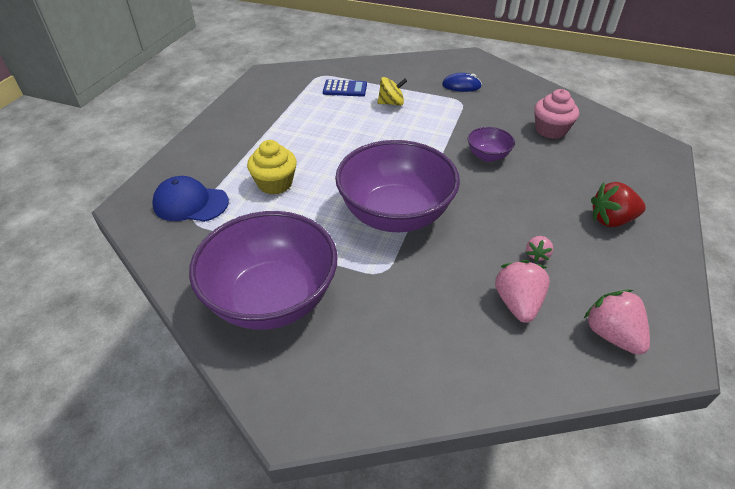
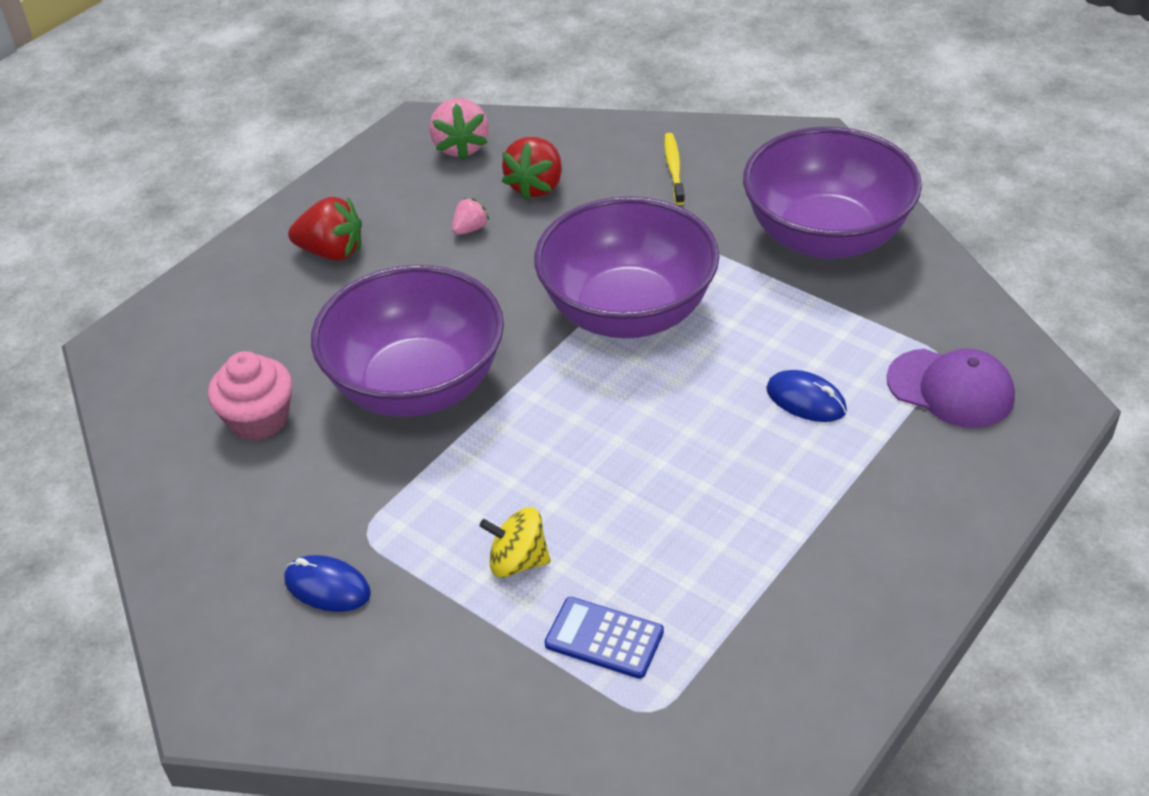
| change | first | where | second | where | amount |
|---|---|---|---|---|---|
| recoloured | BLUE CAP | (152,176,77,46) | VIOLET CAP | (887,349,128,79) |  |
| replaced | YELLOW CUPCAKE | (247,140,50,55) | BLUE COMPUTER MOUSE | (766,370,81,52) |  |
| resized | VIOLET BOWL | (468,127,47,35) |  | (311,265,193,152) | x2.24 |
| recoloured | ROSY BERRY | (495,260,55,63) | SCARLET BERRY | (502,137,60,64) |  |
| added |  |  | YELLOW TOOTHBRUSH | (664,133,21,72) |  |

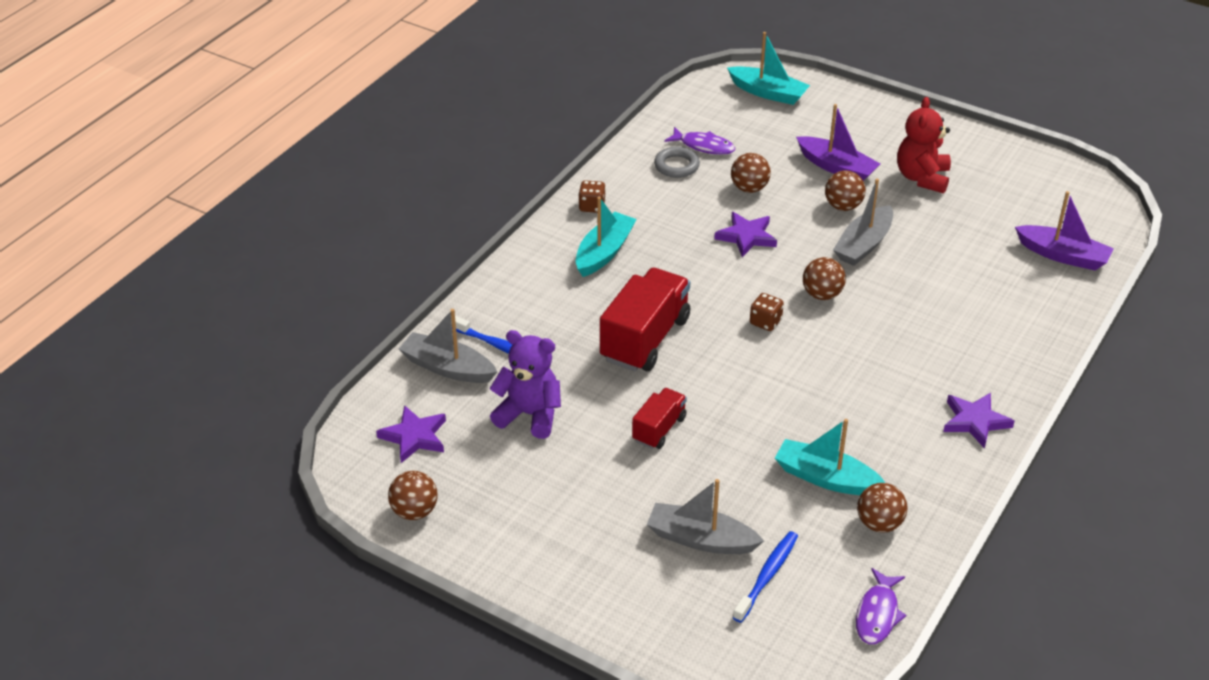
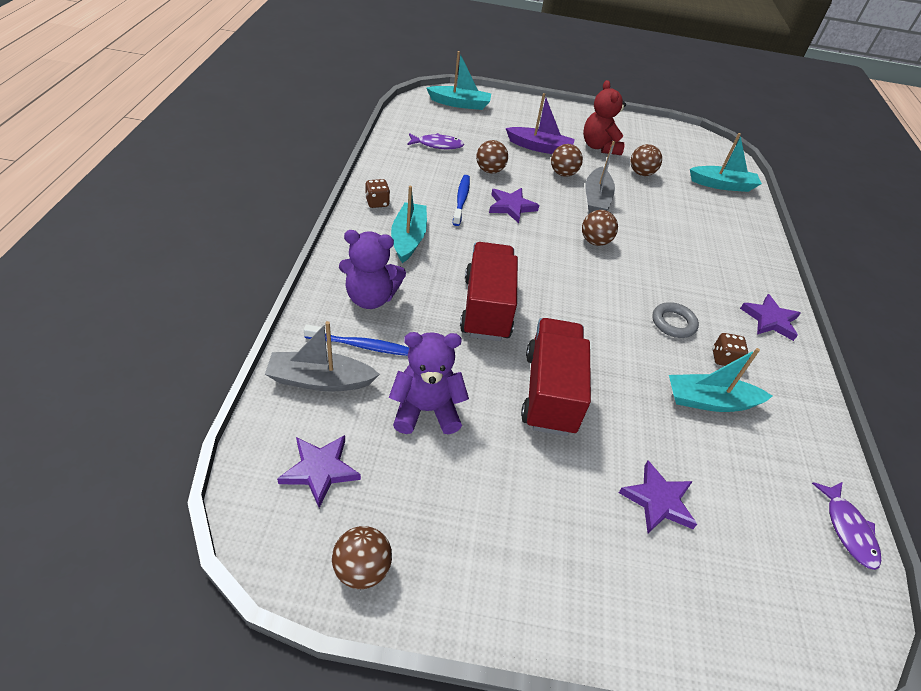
| change | first | where | second | where | amount |
|---|---|---|---|---|---|
| resized | SCARLET TOY TRUCK | (632,388,55,61) |  | (521,318,70,118) | x1.84 |
| replaced | GRAY BOAT | (647,479,117,75) | VIOLET FIVE-POINTED STAR | (619,461,78,72) |  |
| moved | GRAY RING | (654,147,46,31) |  | (652,302,47,36) |  |
| moved | BLUE TOOTHBRUSH | (733,531,65,92) |  | (453,175,17,51) |  |
| moved | BROWN DICE | (750,293,34,38) |  | (713,333,35,33) |  |
| moved | BROWN SPHERE | (857,483,51,50) |  | (631,144,31,32) |  |
| recoloured | VIOLET BOAT | (1015,191,99,80) | TEAL BOAT | (690,133,72,59) |  |
| added |  |  | VIOLET STUFFED BEAR | (339,230,67,79) |  |

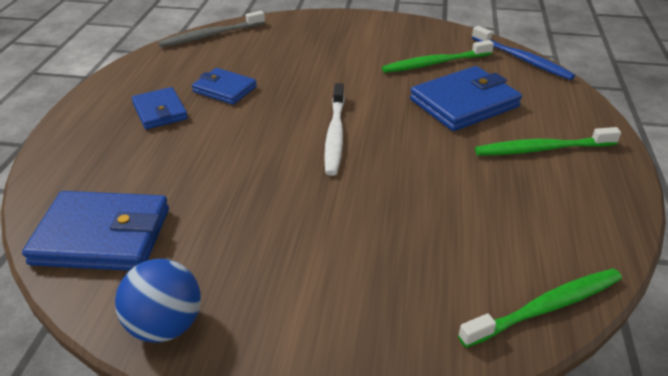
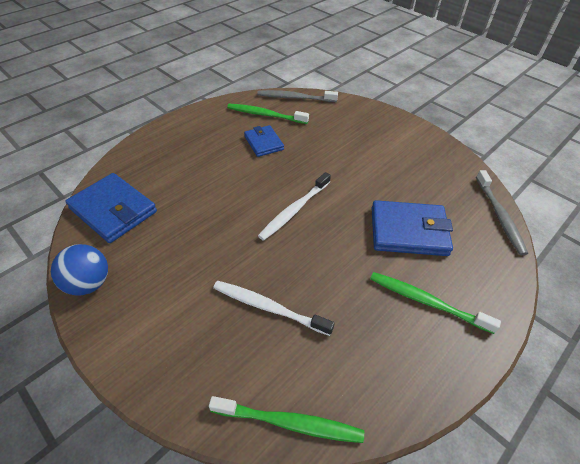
| change | first | where | second | where | amount |
|---|---|---|---|---|---|
| removed | BLUE WALLET | (132,87,56,42) |  |  |  |
| moved | EMERALD TOOTHBRUSH | (382,40,112,33) |  | (227,104,82,20) |  |
| recoloured | BLUE TOOTHBRUSH | (472,26,103,54) | GRAY TOOTHBRUSH | (476,170,52,85) |  |
| added |  |  | SNOW-WHITE TOOTHBRUSH | (213,281,122,55) |  |

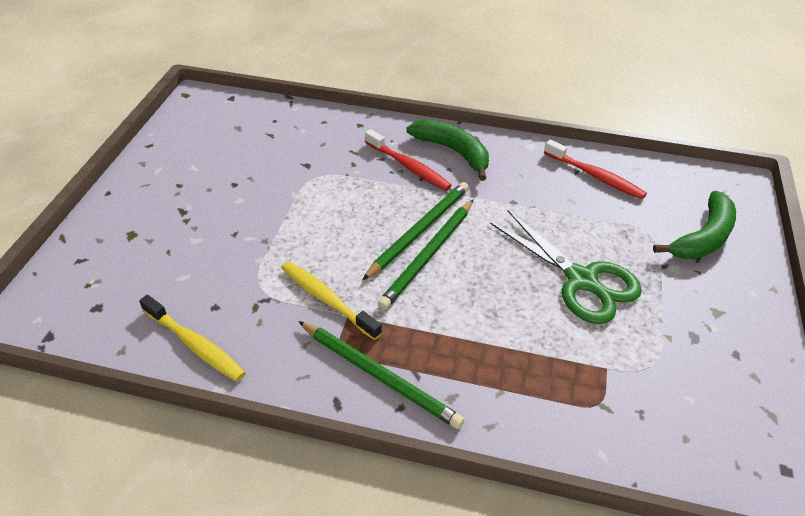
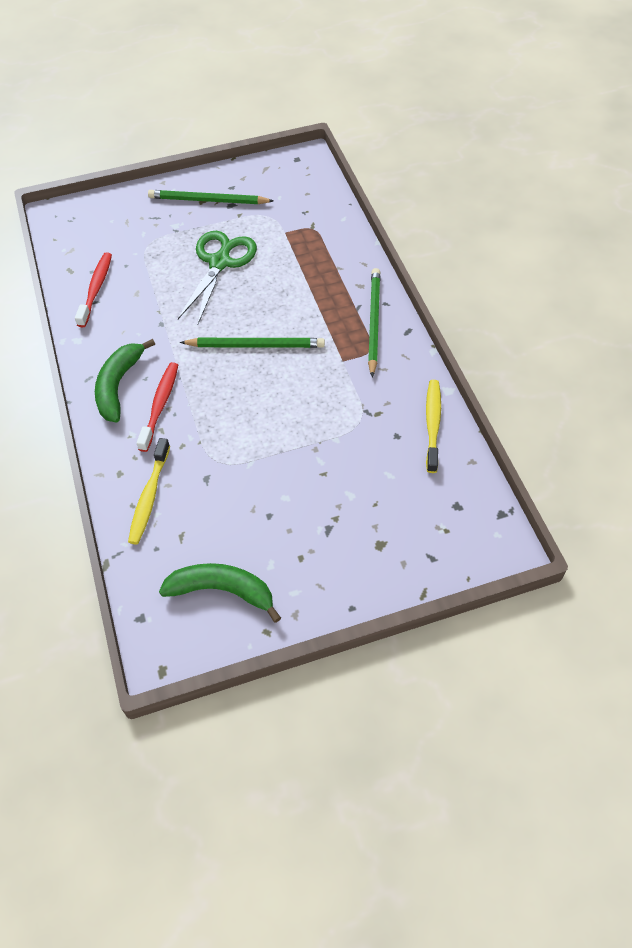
| change | first | where | second | where | amount |
|---|---|---|---|---|---|
| moved | YELLOW TOOTHBRUSH | (281,261,101,79) |  | (128,438,42,106) |  |
| moved | EMERALD PENCIL | (363,182,106,98) |  | (148,190,125,14) |  |
| moved | EMERALD BANANA | (653,191,83,68) |  | (159,563,122,60) |  |

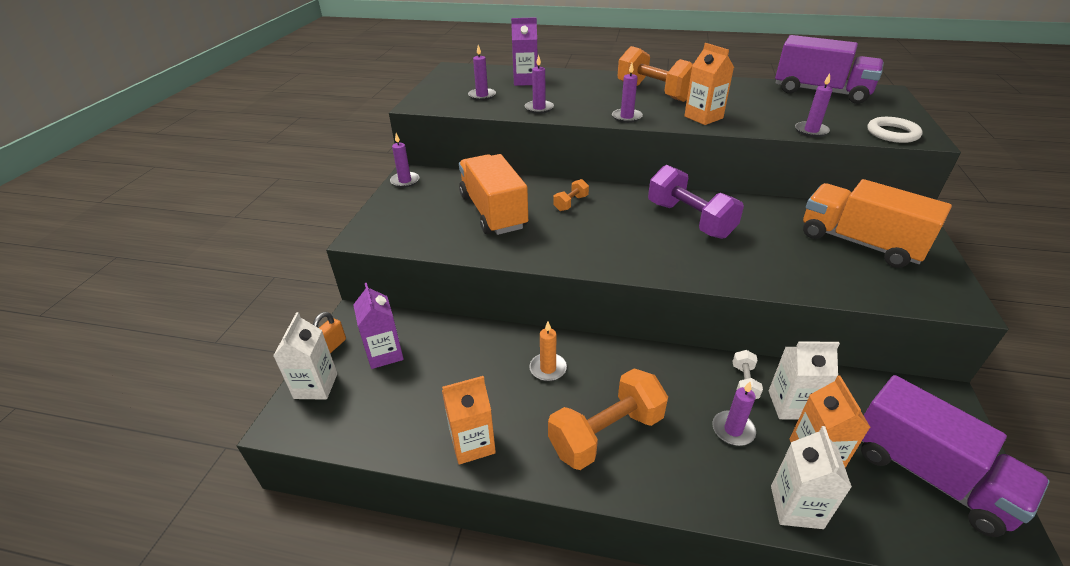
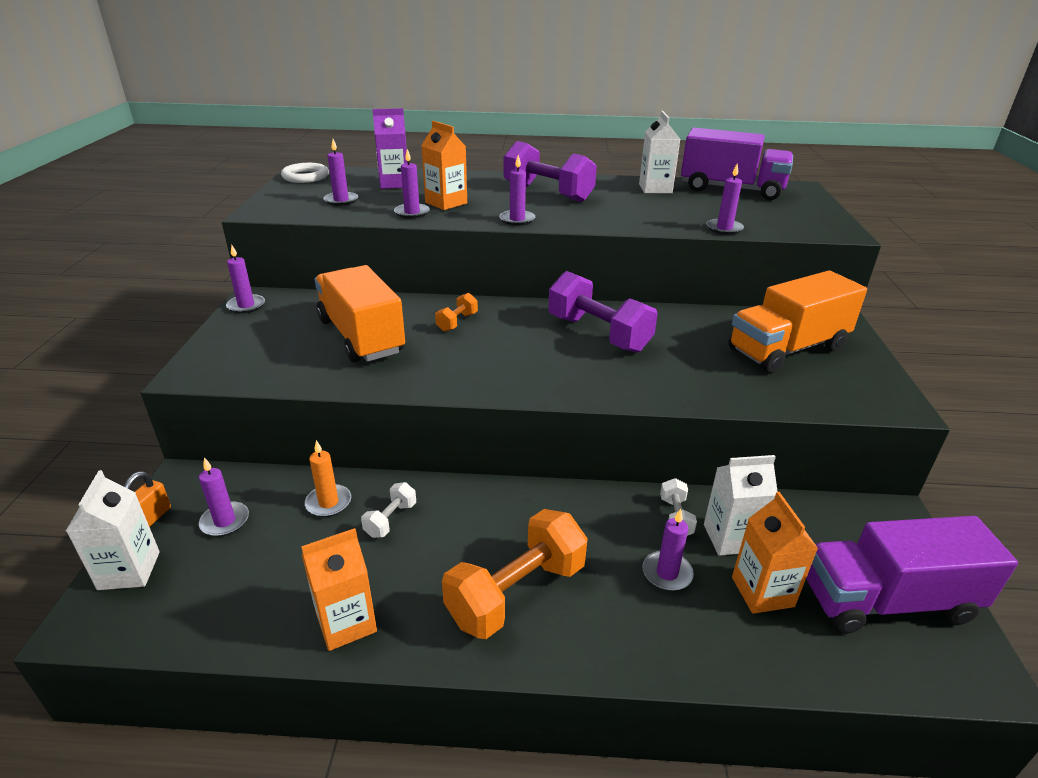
| change | first | where | second | where | amount |
|---|---|---|---|---|---|
| replaced | VIOLET MILK CARTON | (353,283,51,86) | VIOLET CANDLE | (199,458,50,79) |  |
| moved | ORANGE CANDLE | (529,322,38,59) |  | (305,440,46,77) |  |
| recoloured | ORANGE DUMBBELL | (618,46,75,56) | VIOLET DUMBBELL | (504,141,93,61) |  |
| moved | ORANGE MILK CARTON | (684,43,50,82) |  | (421,121,46,89) |  |
| moved | SNOW-WHITE MILK CARTON | (771,426,81,103) |  | (639,111,41,82) |  |
| turned | ORANGE TOY TRUCK | (803,179,149,89) |  | (728,271,139,102) | 60 degrees counterclockwise |
| turned | VIOLET TOY TRUCK | (861,375,189,162) |  | (806,516,212,118) | 135 degrees clockwise |
| moved | SNOW-WHITE RING | (867,117,56,26) |  | (281,163,48,20) |  |
| added |  |  | SNOW-WHITE DUMBBELL | (361,482,55,56) |  |

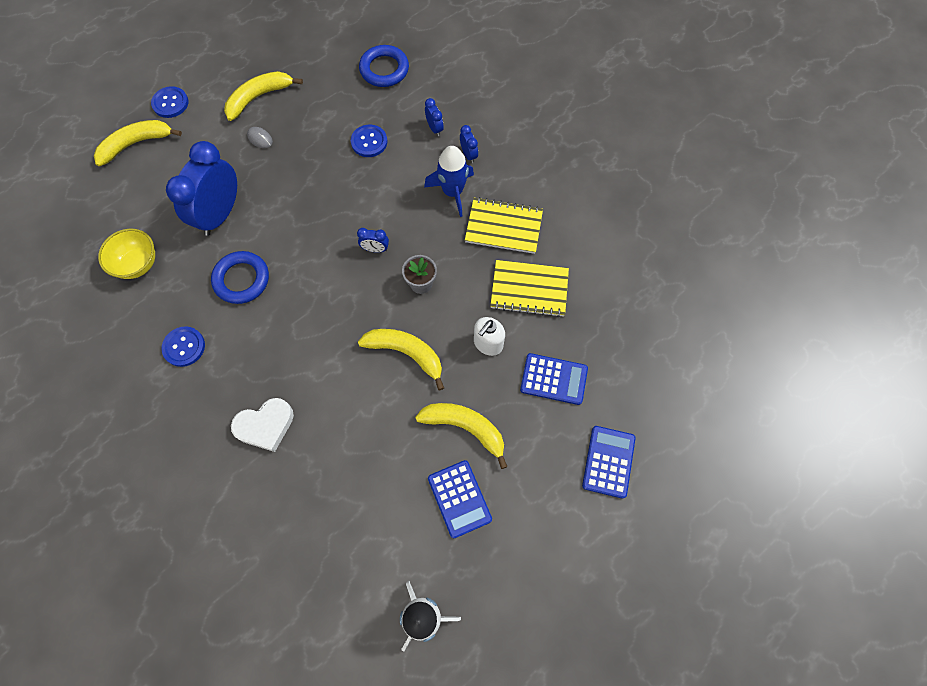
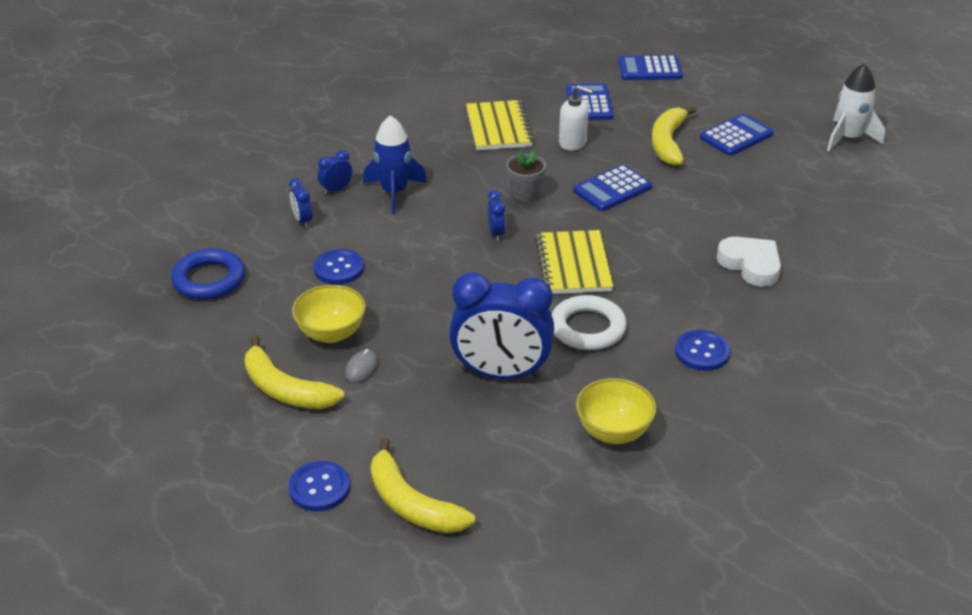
| change | first | where | second | where | amount |
|---|---|---|---|---|---|
| recoloured | BLUE RING | (211,251,58,53) | SNOW-WHITE RING | (552,295,75,55) |  |
| replaced | YELLOW BANANA | (358,329,86,61) | BLUE CALCULATOR | (573,164,79,47) |  |
| turned | BLUE ALARM CLOCK | (425,98,19,38) |  | (289,178,23,50) | 75 degrees counterclockwise |
| moved | YELLOW EXERCISE BOOK | (465,197,78,57) |  | (535,230,79,64) |  |
| added |  |  | YELLOW BOWL | (292,285,74,58) |  |

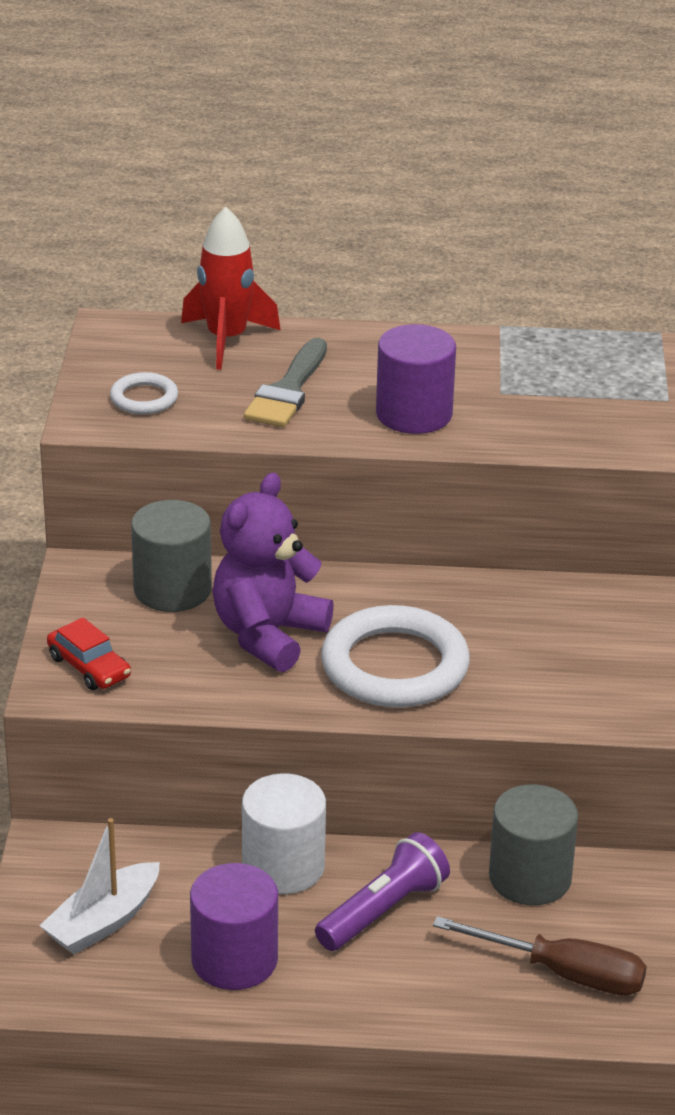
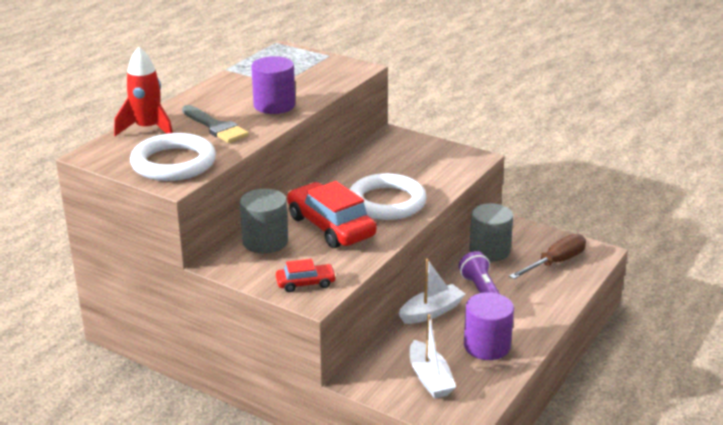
| change | first | where | second | where | amount |
|---|---|---|---|---|---|
| resized | SNOW-WHITE RING | (110,372,68,42) |  | (130,133,86,48) | x2.05 |
| replaced | VIOLET STUFFED BEAR | (212,472,122,200) | SCARLET TOY CAR | (287,181,90,67) |  |
| replaced | SNOW-WHITE CYLINDER SHAPE | (242,773,84,121) | SNOW-WHITE BOAT | (399,259,66,65) |  |

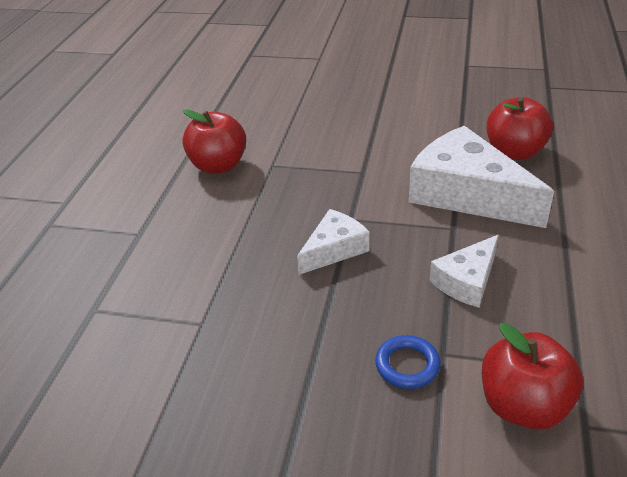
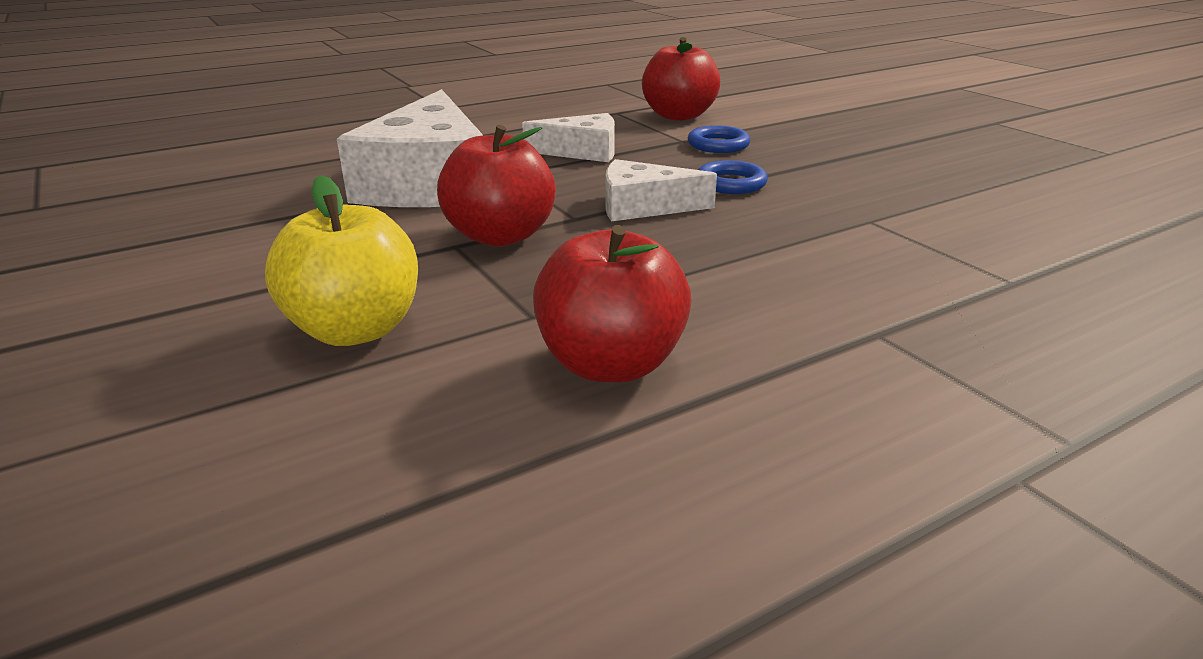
| change | first | where | second | where | amount |
|---|---|---|---|---|---|
| moved | SCARLET TOY APPLE | (487,97,66,63) |  | (437,125,119,122) |  |
| added |  |  | YELLOW TOY APPLE | (265,175,153,171) |  |
| added |  |  | BLUE RING | (698,160,70,34) |  |

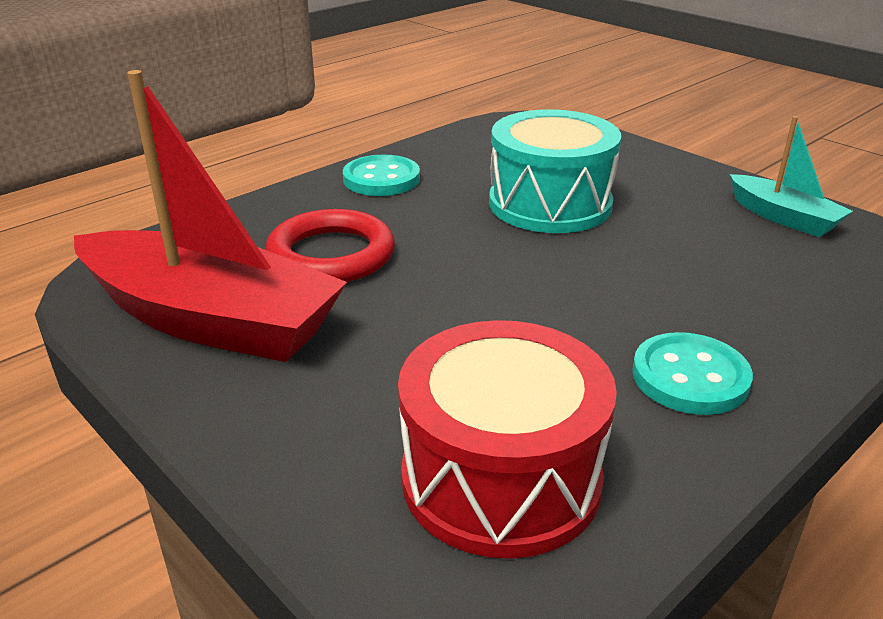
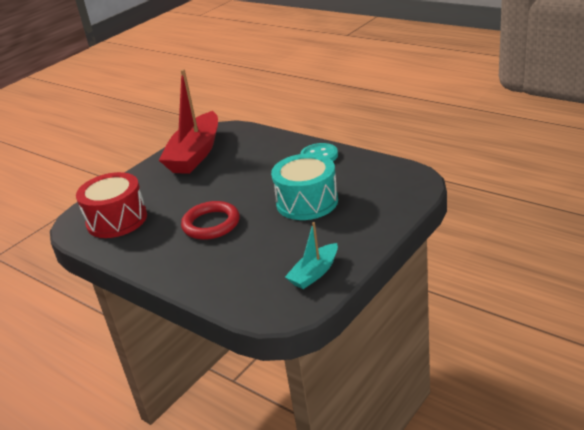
| change | first | where | second | where | amount |
|---|---|---|---|---|---|
| moved | SCARLET RING | (265,209,130,73) |  | (181,201,59,39) |  |
| removed | TEAL SHIRT BUTTON | (632,332,121,83) |  |  |  |

